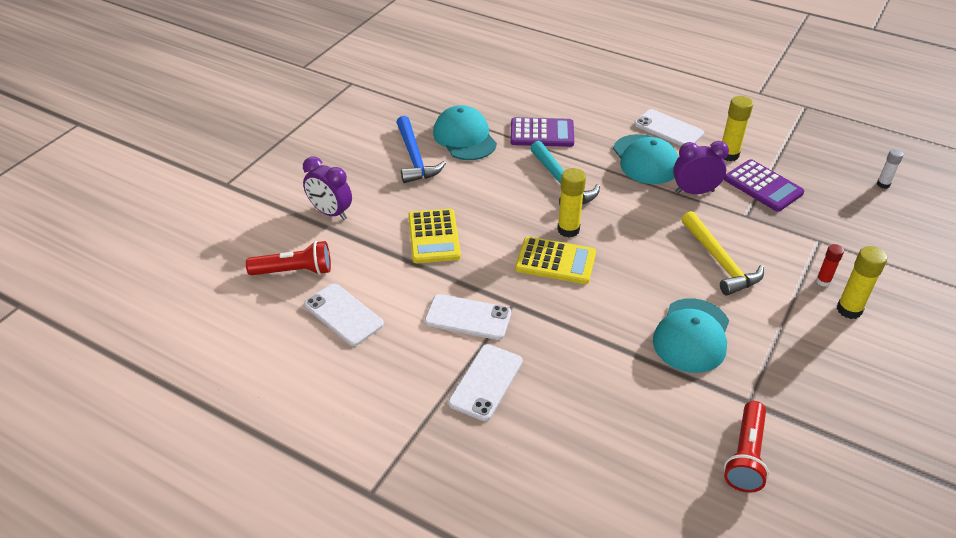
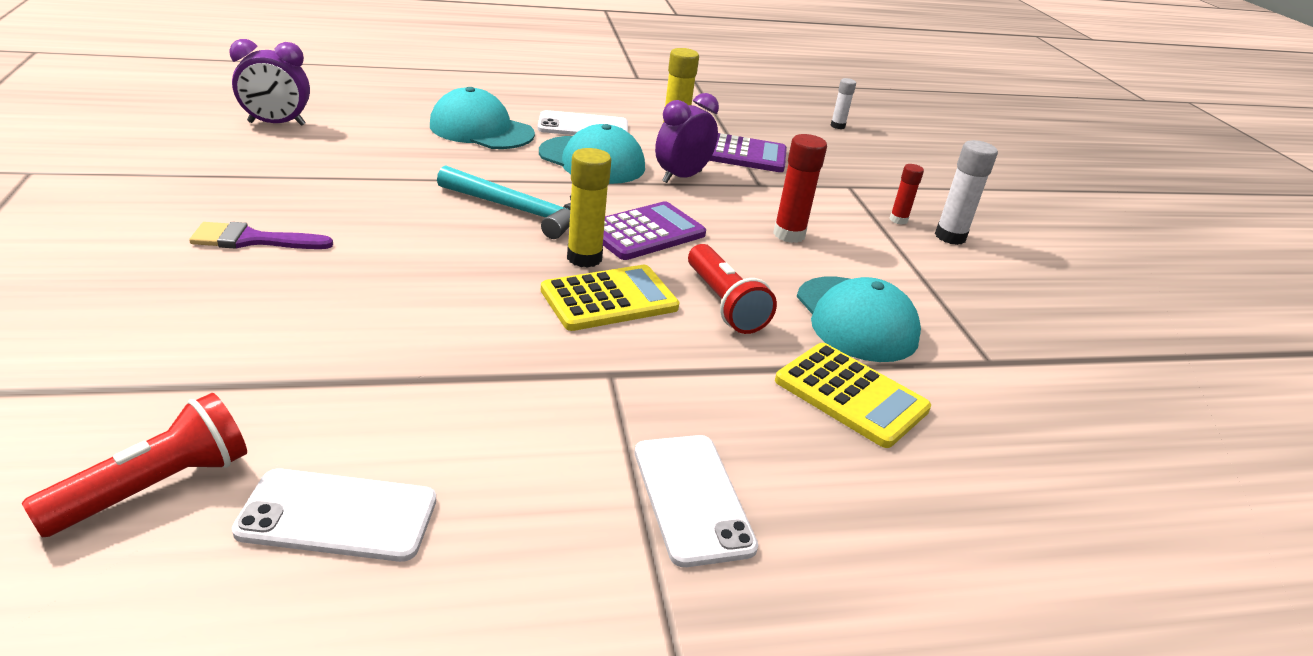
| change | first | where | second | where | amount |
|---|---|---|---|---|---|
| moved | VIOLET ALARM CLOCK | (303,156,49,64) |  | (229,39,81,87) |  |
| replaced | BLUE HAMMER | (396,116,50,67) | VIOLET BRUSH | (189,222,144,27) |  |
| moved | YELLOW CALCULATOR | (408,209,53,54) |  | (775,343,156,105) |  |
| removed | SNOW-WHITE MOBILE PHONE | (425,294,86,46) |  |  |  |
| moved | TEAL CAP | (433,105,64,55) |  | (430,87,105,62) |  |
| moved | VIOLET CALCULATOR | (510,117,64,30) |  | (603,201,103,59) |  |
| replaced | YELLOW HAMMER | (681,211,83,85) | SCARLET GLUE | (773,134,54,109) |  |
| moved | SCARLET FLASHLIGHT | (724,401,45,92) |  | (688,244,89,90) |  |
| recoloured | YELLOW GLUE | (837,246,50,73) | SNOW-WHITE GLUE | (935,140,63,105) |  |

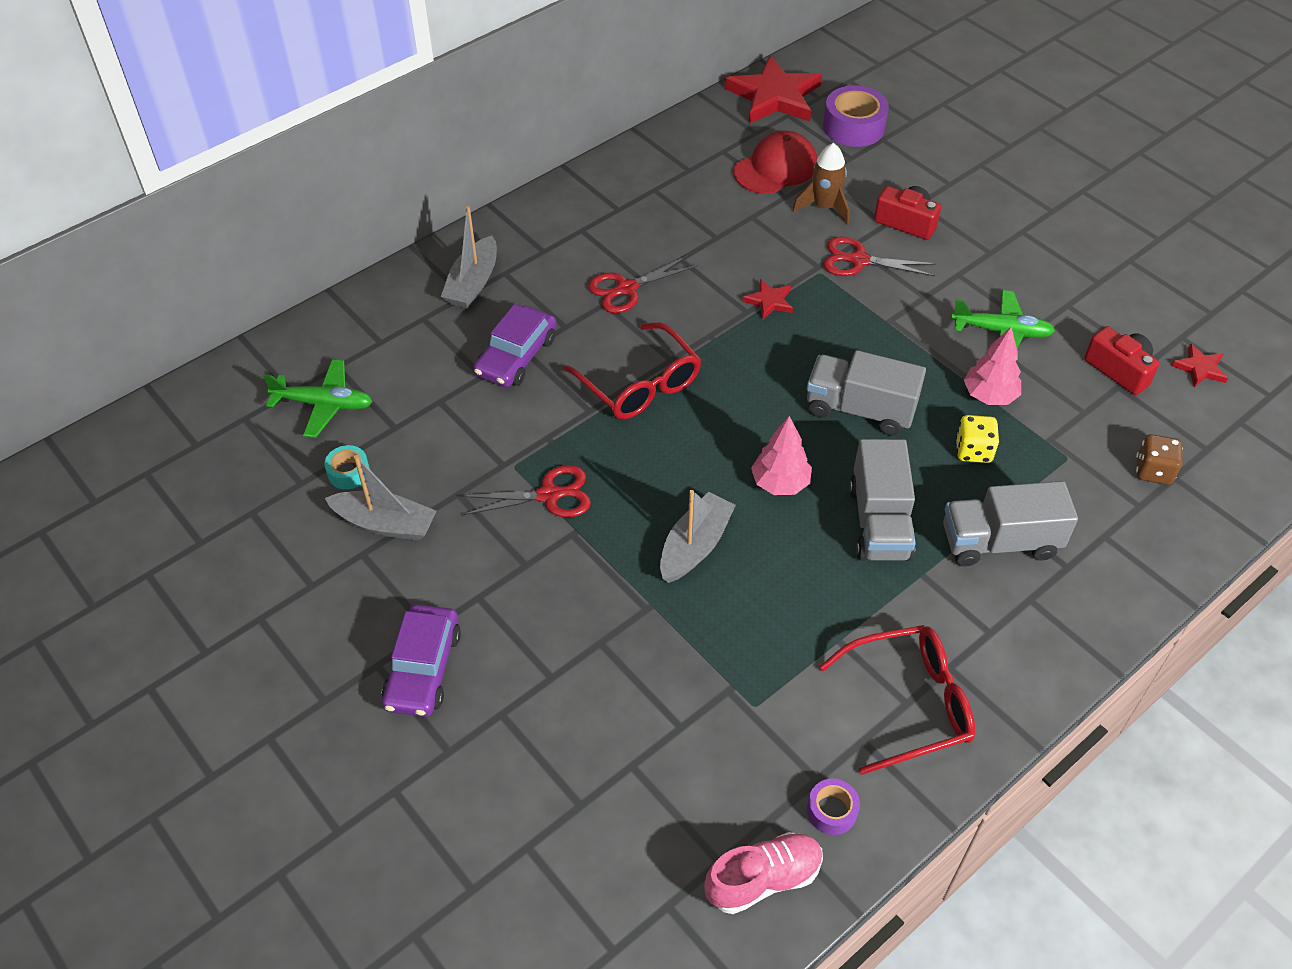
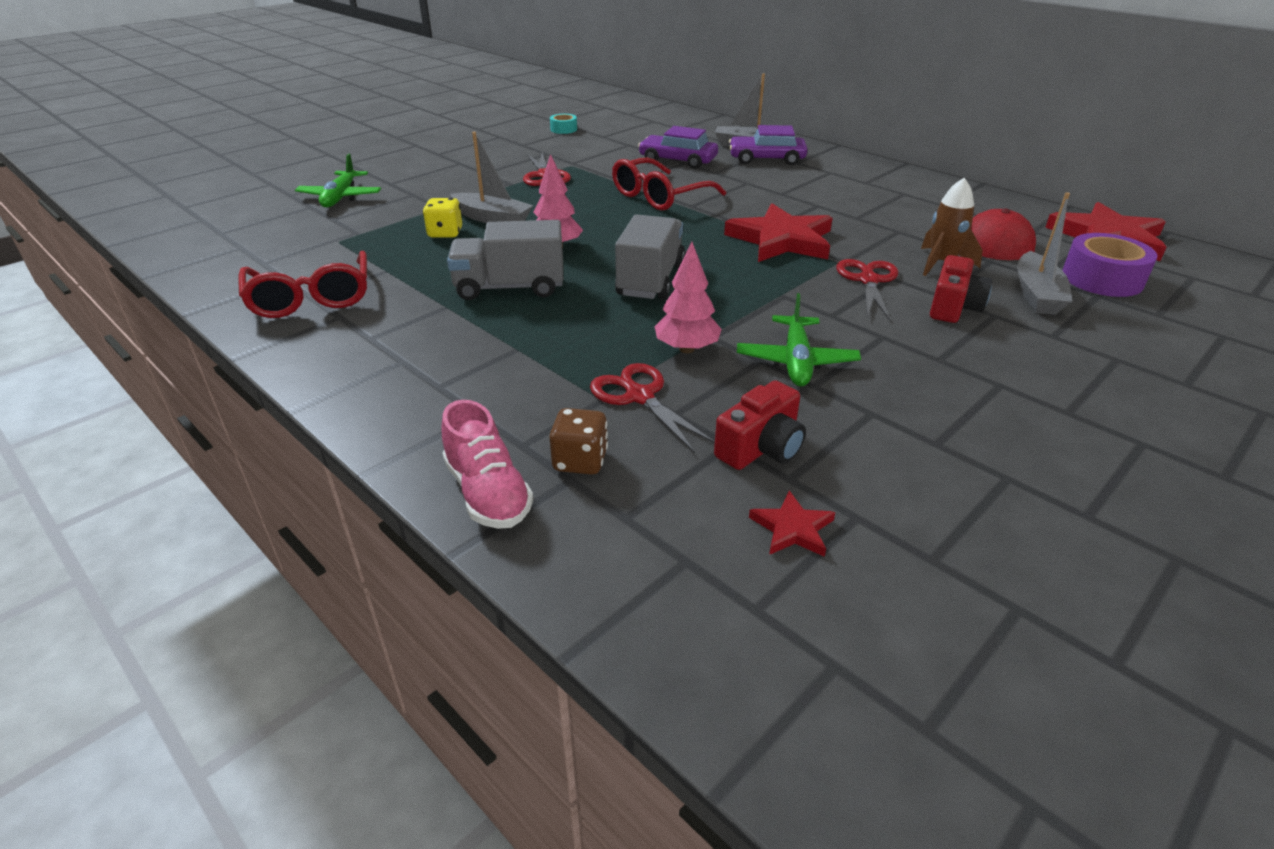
| change | first | where | second | where | amount |
|---|---|---|---|---|---|
| moved | EMERALD AEROPLANE | (263,359,110,79) |  | (295,154,86,54) |  |
| moved | GRAY BOAT | (325,455,111,86) |  | (1017,192,55,123) |  |
| moved | VIOLET TOY CAR | (382,604,79,113) |  | (729,125,79,40) |  |
| moved | SCARLET SHEARS | (588,255,110,58) |  | (590,363,125,90) |  |
| moved | ROSY SNEAKER | (704,832,119,82) |  | (442,400,91,129) |  |
| resized | SCARLET FIVE-POINTED STAR | (743,279,50,41) |  | (724,203,108,59) | x2.19 |
| removed | VIOLET TAPE | (807,779,53,56) |  |  |  |
| removed | GRAY TOY TRUCK | (943,481,135,86) |  |  |  |
| moved | YELLOW DICE | (956,415,43,48) |  | (423,198,39,40) |  |

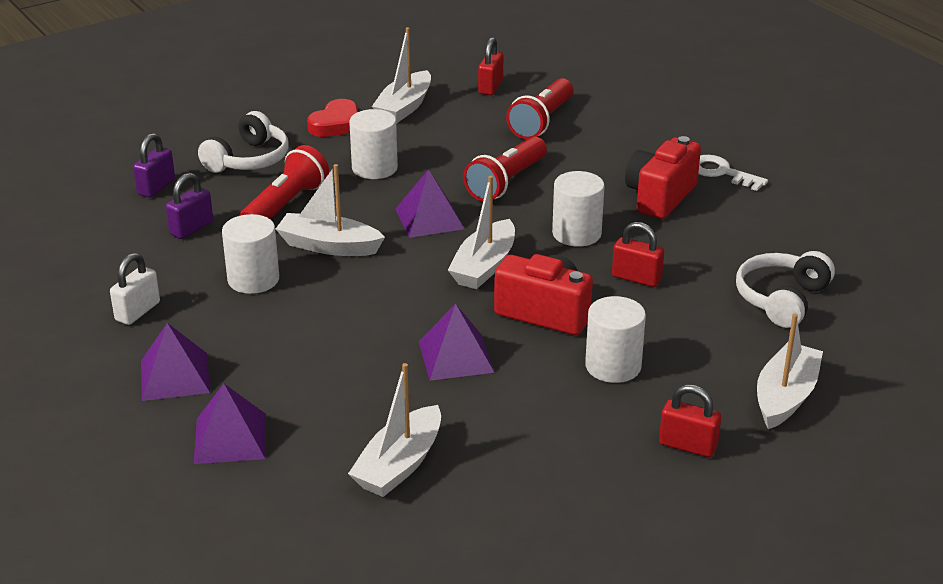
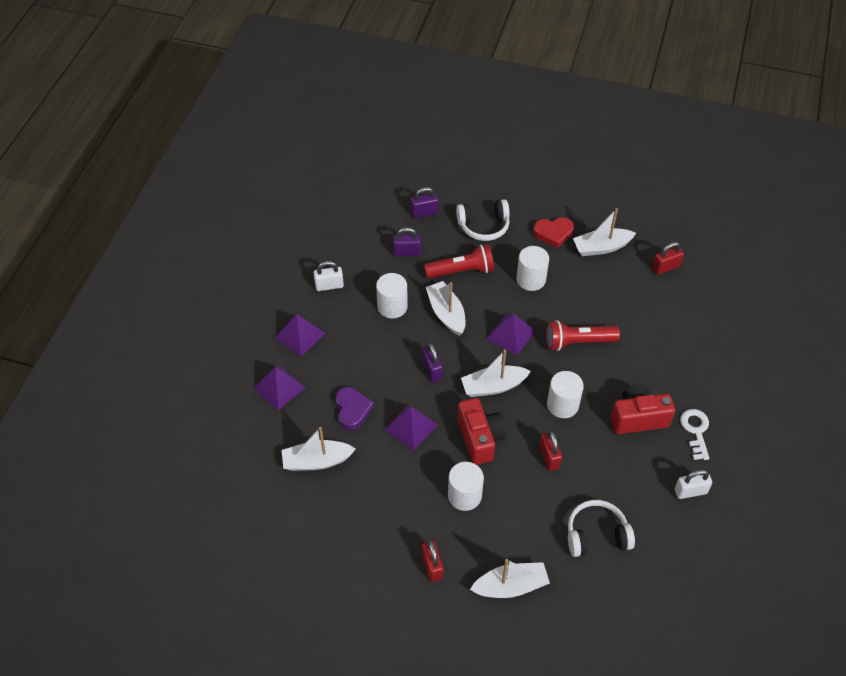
| change | first | where | second | where | amount |
|---|---|---|---|---|---|
| removed | SCARLET FLASHLIGHT | (506,78,67,61) |  |  |  |
| added |  |  | VIOLET LOVE HEART | (335,387,39,43) |  |
| added |  |  | VIOLET PADLOCK | (422,343,21,39) |  |
| added |  |  | SNOW-WHITE PADLOCK | (675,470,37,29) |  |

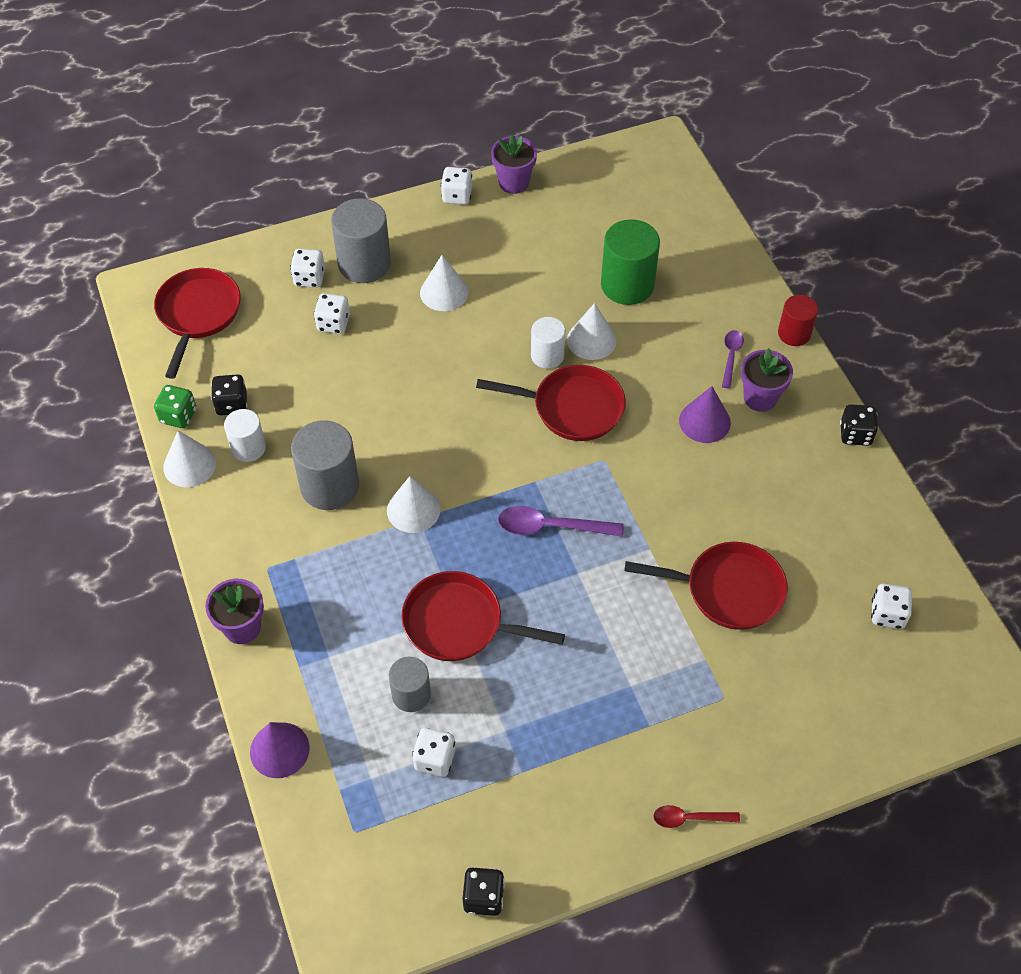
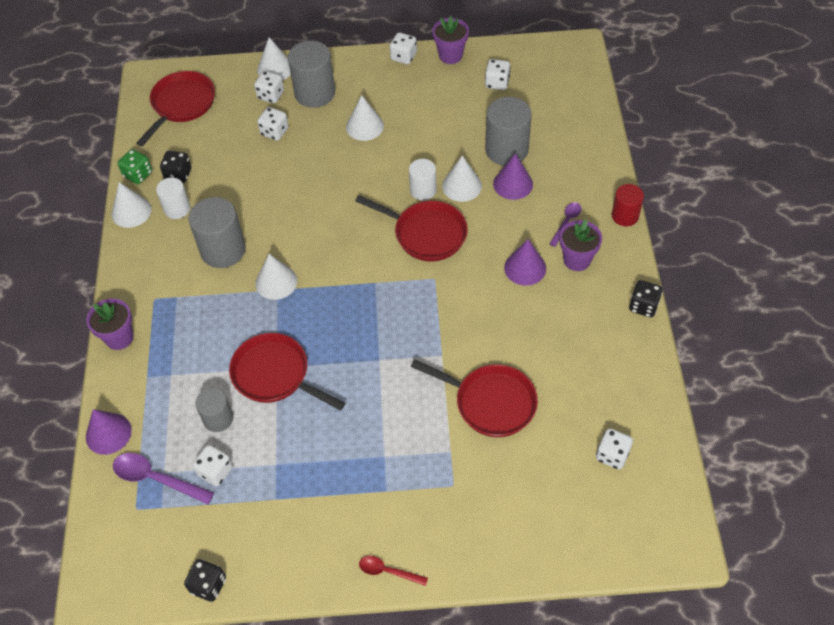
| change | first | where | second | where | amount |
|---|---|---|---|---|---|
| moved | VIOLET TEASPOON | (498,506,126,31) |  | (113,453,101,51) |  |
| recoloured | EMERALD CYLINDER SHAPE | (601,219,59,86) | GRAY CYLINDER SHAPE | (485,97,47,69) |  |
| added |  |  | SNOW-WHITE SOLID CONE | (257,37,34,43) |  |
| added |  |  | SNOW-WHITE DICE | (485,59,26,31) |  |
| added |  |  | VIOLET SOLID CONE | (493,154,40,46) |  |

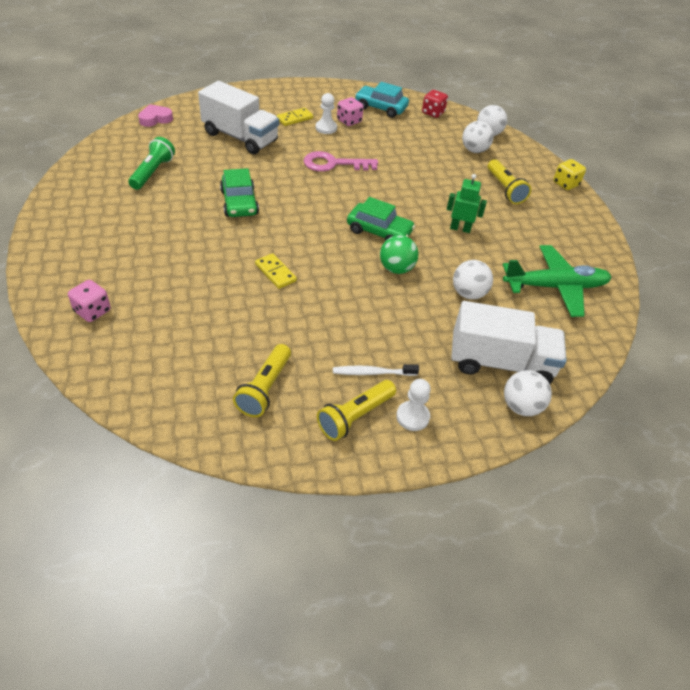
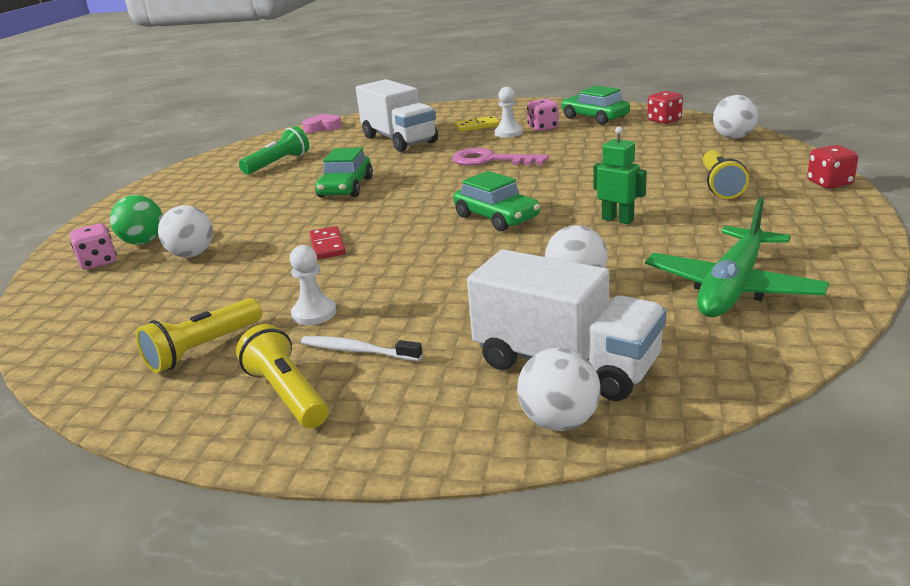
| change | first | where | second | where | amount |
|---|---|---|---|---|---|
| recoloured | YELLOW DOMINO PIECE | (255,253,42,36) | SCARLET DOMINO PIECE | (310,226,36,33) |  |
| turned | YELLOW FLASHLIGHT | (317,380,79,61) |  | (236,324,92,104) | 75 degrees clockwise |
| recoloured | TEAL TOY CAR | (355,82,54,36) | EMERALD TOY CAR | (561,85,69,40) |  |
| moved | EMERALD SPHERE | (380,235,38,39) |  | (110,195,53,50) |  |
| moved | SNOW-WHITE PAWN | (396,379,35,52) |  | (290,245,47,80) |  |
| moved | SNOW-WHITE SPHERE | (462,121,32,32) |  | (158,205,55,53) |  |
| turned | EMERALD AEROPLANE | (503,245,109,72) |  | (645,197,184,120) | 105 degrees clockwise |
| recoloured | YELLOW DICE | (553,159,33,31) | SCARLET DICE | (807,145,51,44) |  |

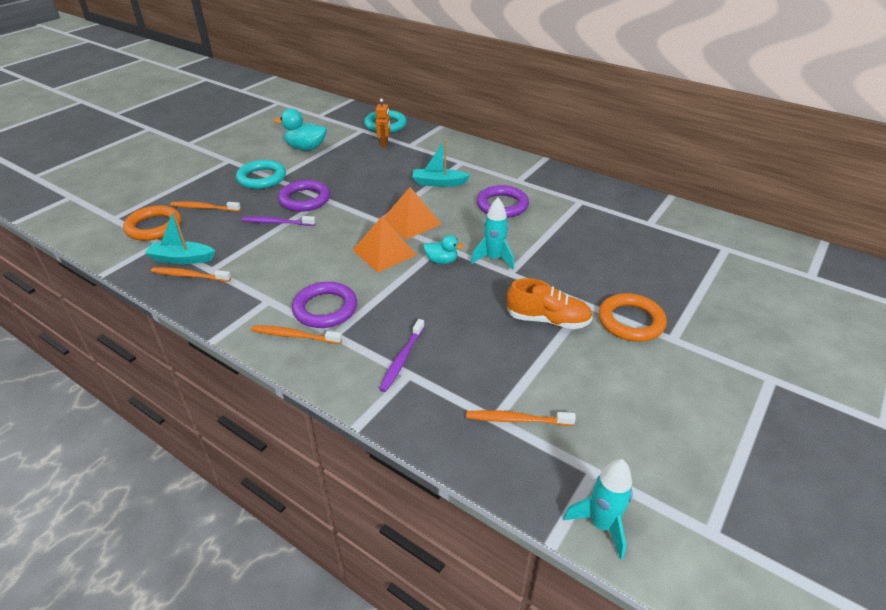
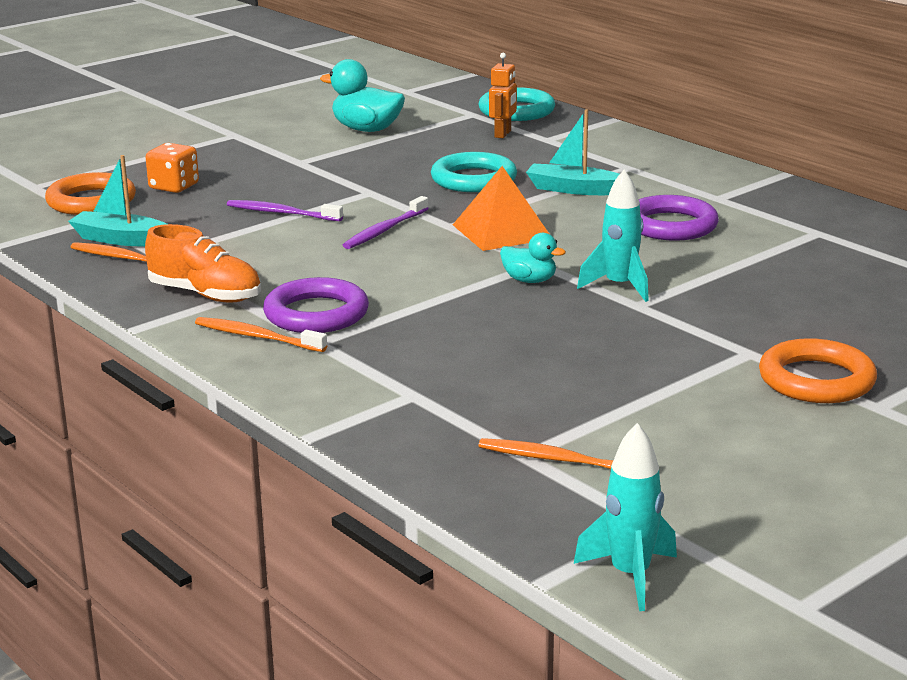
| change | first | where | second | where | amount |
|---|---|---|---|---|---|
| replaced | ORANGE TOOTHBRUSH | (170,201,71,11) | ORANGE DICE | (145,143,54,50) |  |
| moved | TEAL RING | (236,160,50,29) |  | (431,152,86,40) |  |
| removed | VIOLET RING | (278,180,52,32) |  |  |  |
| removed | ORANGE PYRAMID SHAPE | (353,216,63,56) |  |  |  |
| moved | VIOLET TOOTHBRUSH | (379,319,46,73) |  | (343,196,86,53) |  |
| moved | ORANGE SNEAKER | (507,278,86,51) |  | (145,224,116,79) |  |

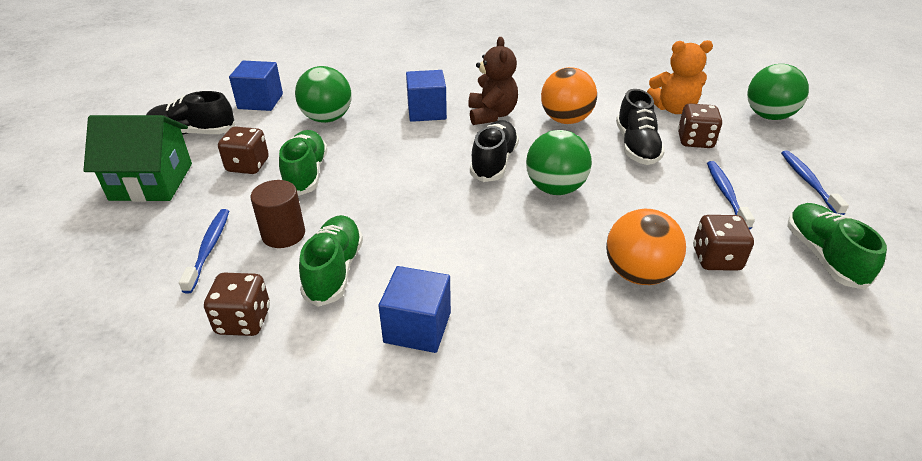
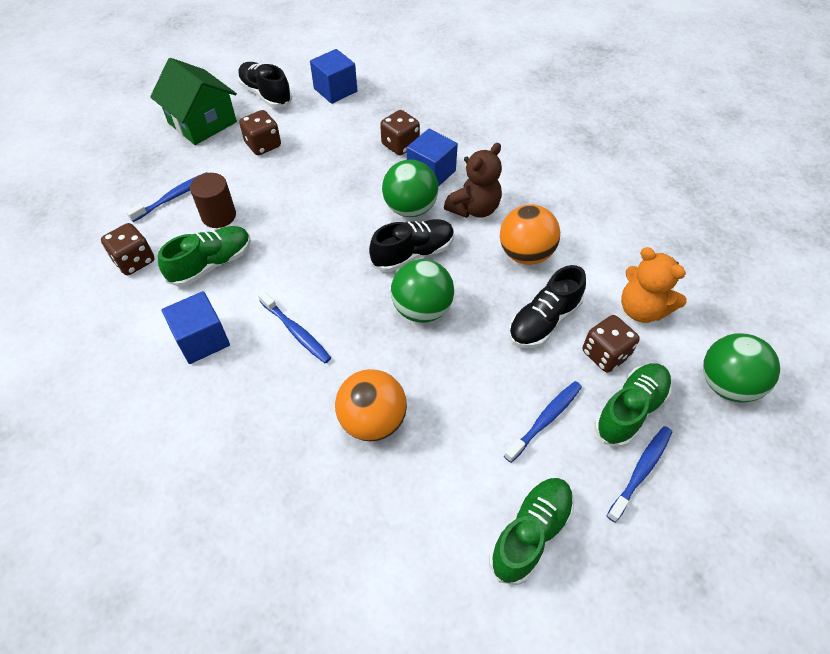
| change | first | where | second | where | amount |
|---|---|---|---|---|---|
| moved | EMERALD SNEAKER | (279,130,49,66) |  | (594,363,78,84) |  |
| moved | EMERALD SPHERE | (295,66,57,57) |  | (382,159,56,58) |  |
| moved | BROWN DICE | (693,215,61,56) |  | (380,110,40,45) |  |
| added |  |  | BLUE TOOTHBRUSH | (258,291,73,72) |  |

